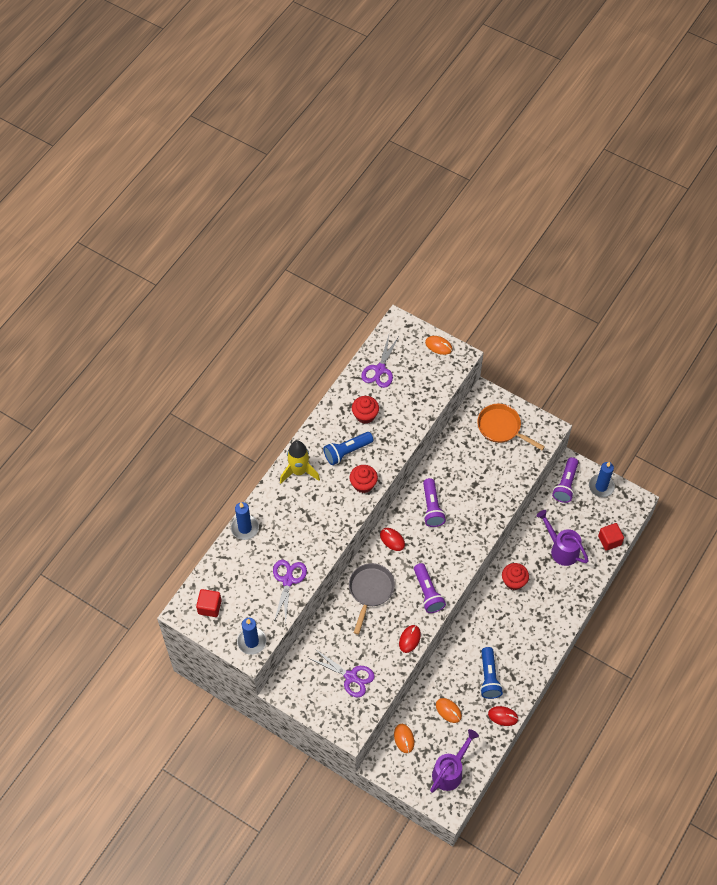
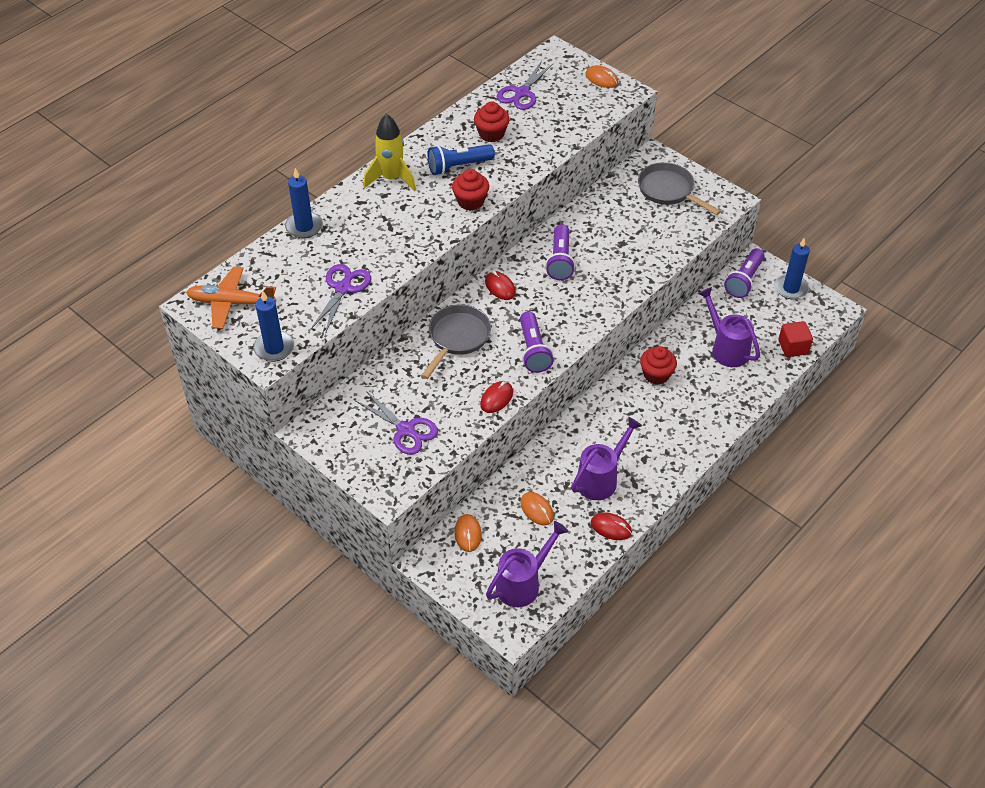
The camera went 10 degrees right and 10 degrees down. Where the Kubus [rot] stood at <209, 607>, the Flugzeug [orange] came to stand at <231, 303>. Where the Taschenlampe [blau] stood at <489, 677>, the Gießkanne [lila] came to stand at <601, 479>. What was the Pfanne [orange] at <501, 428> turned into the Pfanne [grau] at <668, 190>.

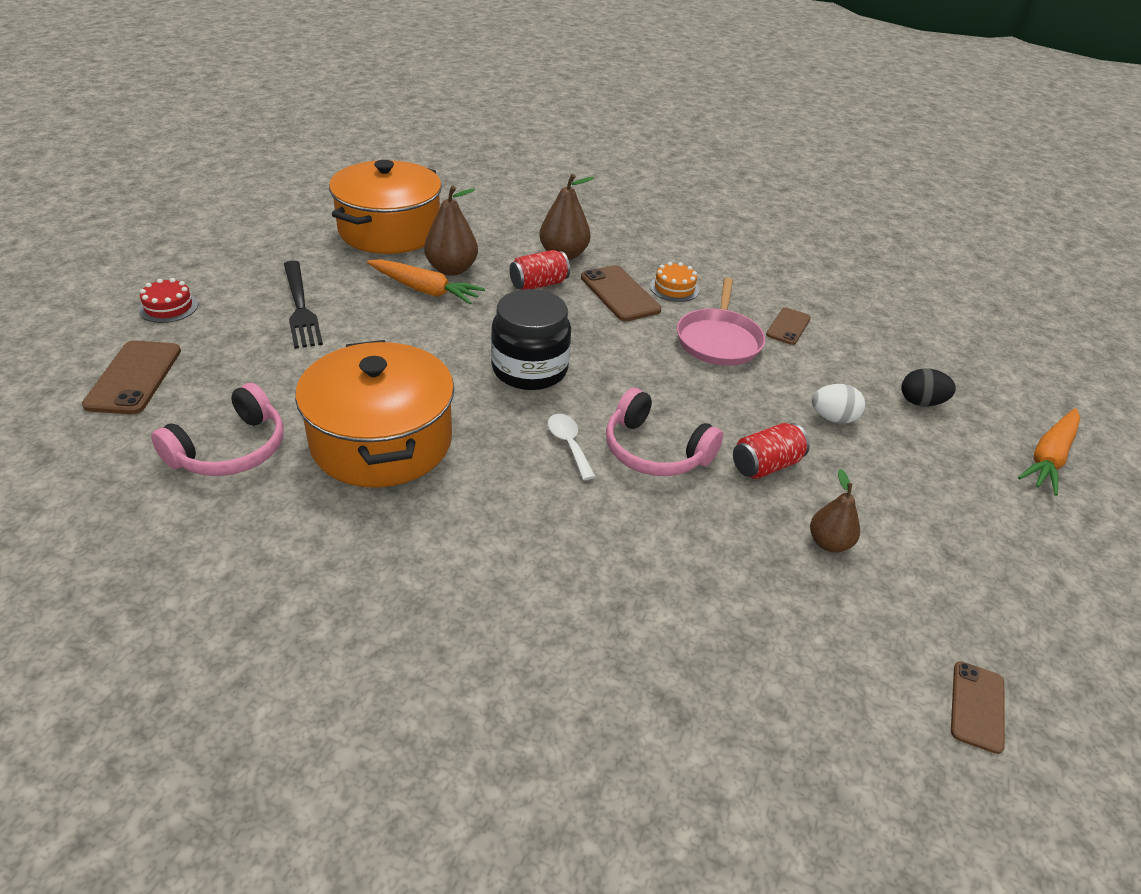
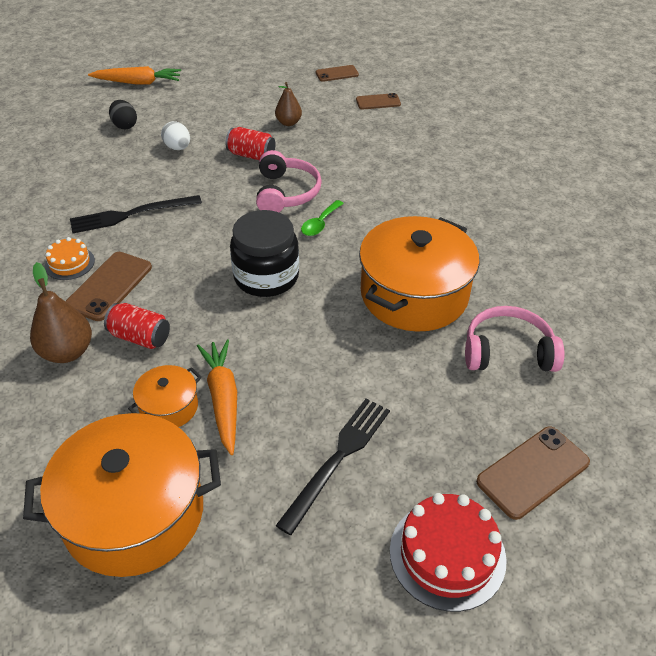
The camera went 125 degrees left and 5 degrees up. The Handy [braun] ended up elsewhere, having gone from <788, 326> to <378, 102>. Where the Birne [braun] stood at <451, 269>, the Kochtopf [orange] came to stand at <169, 407>. Where the Pfanne [rosa] stood at <719, 340>, the Gabel [schwarz] came to stand at <131, 214>. What was the Löffel [weiß] at <569, 444> turned into the Löffel [grün] at <320, 224>. The size of the Kuchen [rot] at <168, 307> changed by a factor of 1.72.

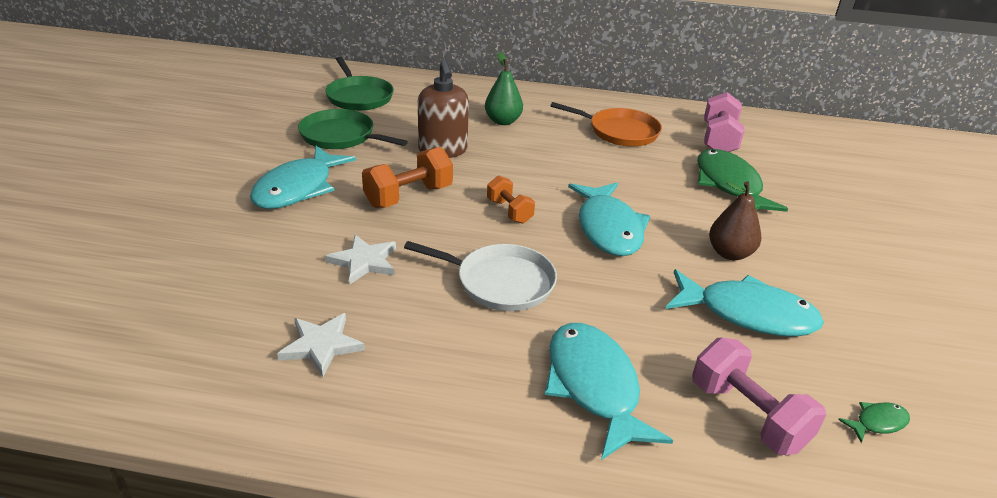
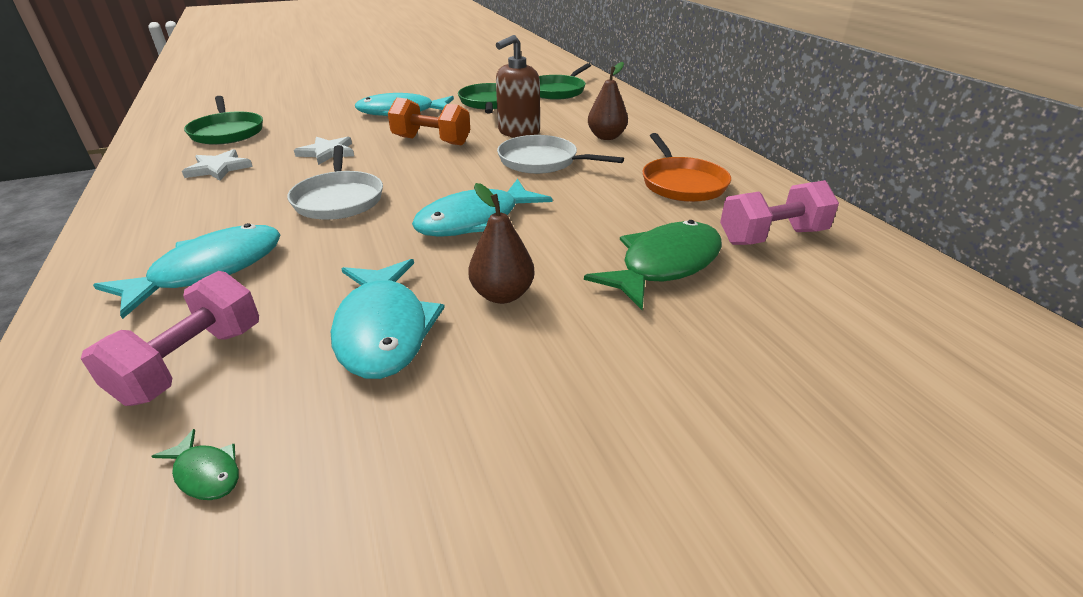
The camera went 60 degrees right and 0 degrees up. The second view lost the Hantel [orange] at <509, 211>. The second view gained the Pfanne [grün] at <227, 132>. The second view gained the Pfanne [weiß] at <542, 161>. What was the Birne [grün] at <503, 121> turned into the Birne [braun] at <606, 137>.

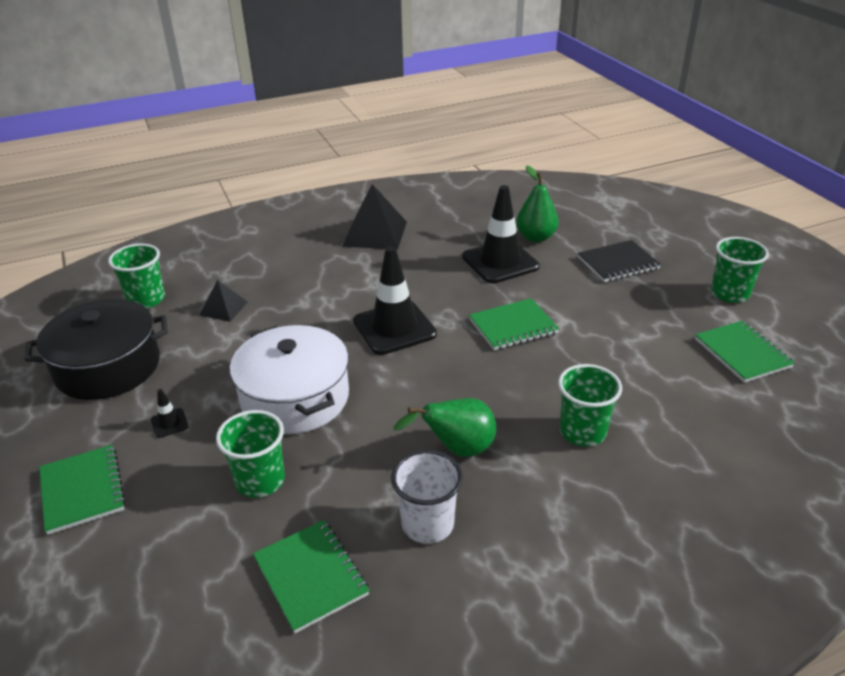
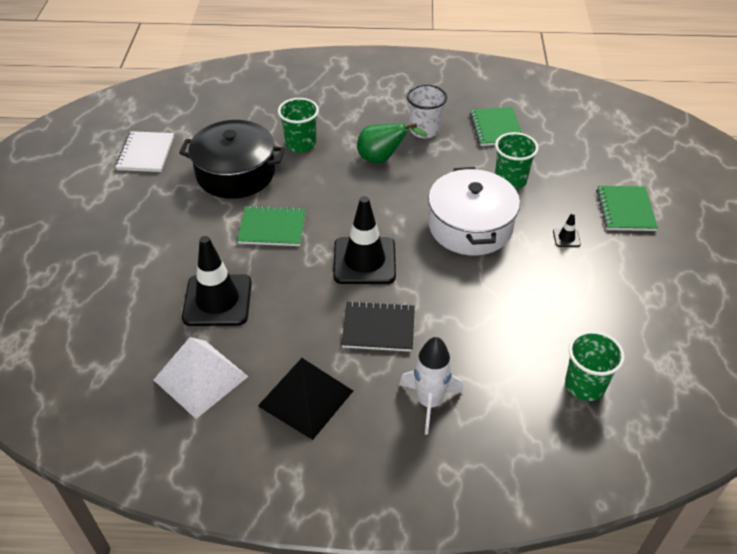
The camera went 155 degrees left and 10 degrees up. The second view lost the Pyramide [schwarz] at <223, 308>. The second view lost the Birne [grün] at <535, 237>. The second view lost the Becher [grün] at <730, 293>. The second view gained the Pyramide [weiß] at <200, 378>. The second view gained the Rakete [weiß] at <429, 402>. The Kochtopf [schwarz] ended up elsewhere, having gone from <108, 367> to <235, 173>. The Notizbuch [schwarz] ended up elsewhere, having gone from <618, 263> to <378, 328>. What was the Notizbuch [grün] at <742, 353> turned into the Notizbuch [weiß] at <145, 153>.

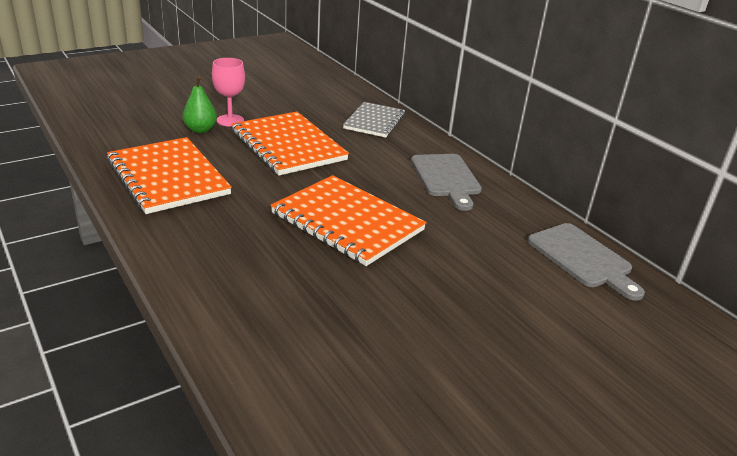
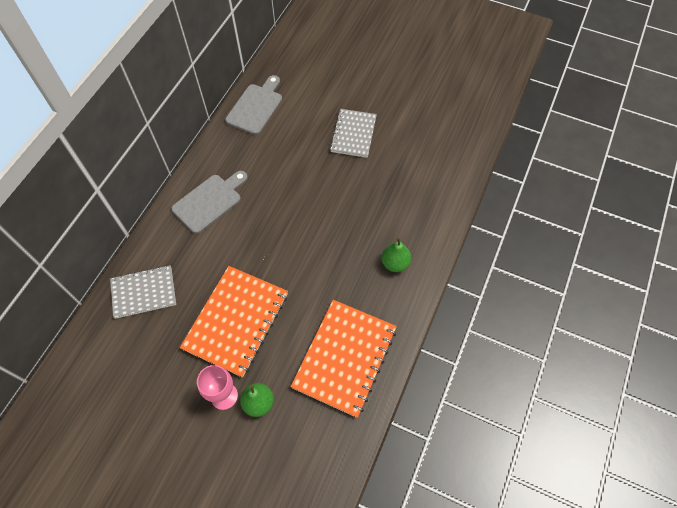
The camera went 120 degrees left and 30 degrees up. The second view lost the Notizbuch [orange] at <347, 222>. The second view gained the Notizbuch [grau] at <353, 134>. The second view gained the Birne [grün] at <395, 263>.

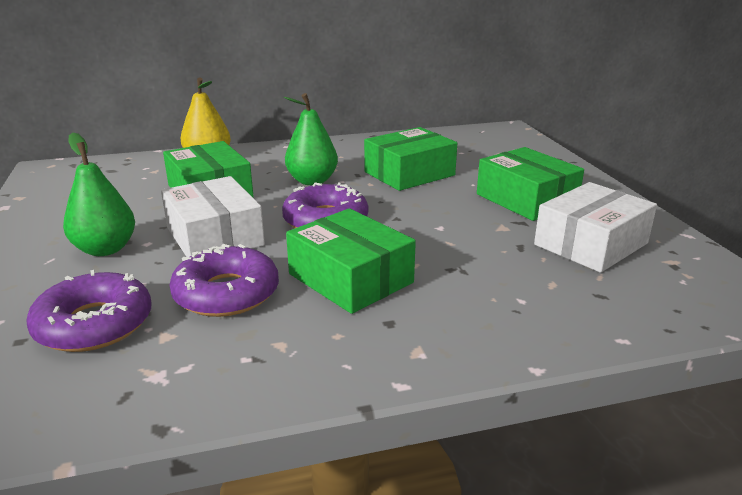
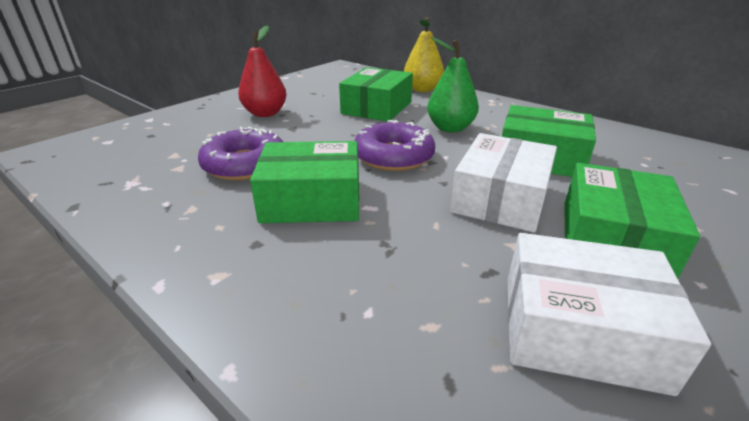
The camera went 55 degrees right and 5 degrees up. The second view lost the Donut [lila] at <94, 324>. The Schachtel [weiß] ended up elsewhere, having gone from <215, 236> to <500, 198>. What was the Birne [grün] at <105, 249> turned into the Birne [rot] at <265, 113>. The Schachtel [grün] at <350, 278> ended up facing another way, 75 degrees clockwise from before.

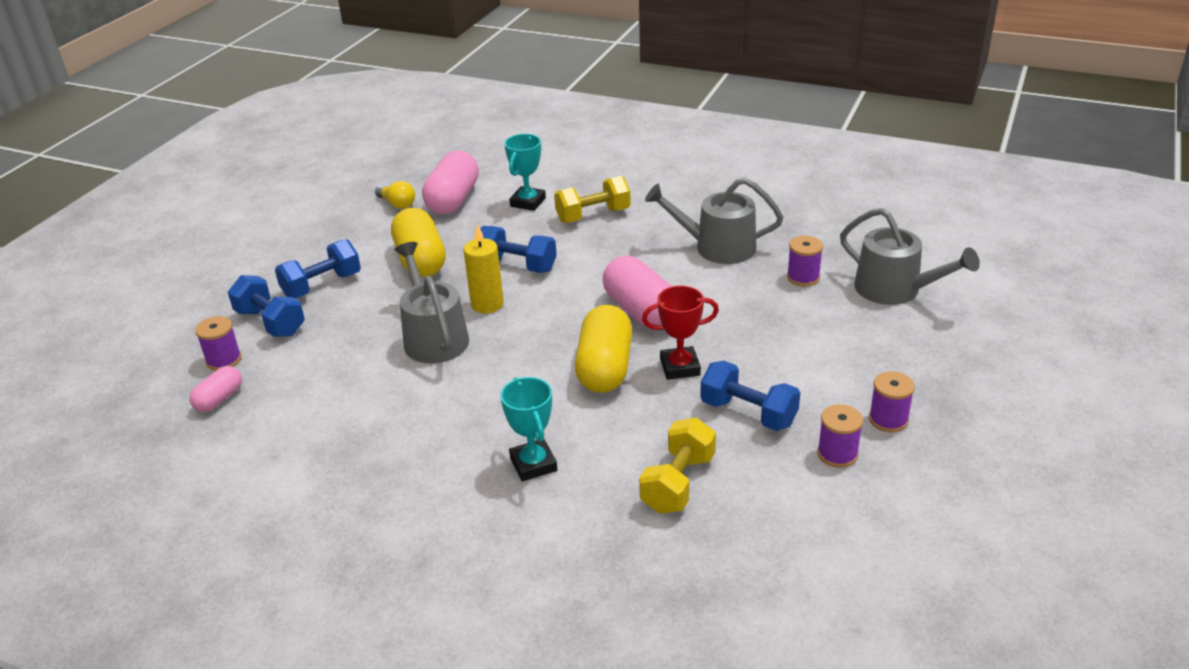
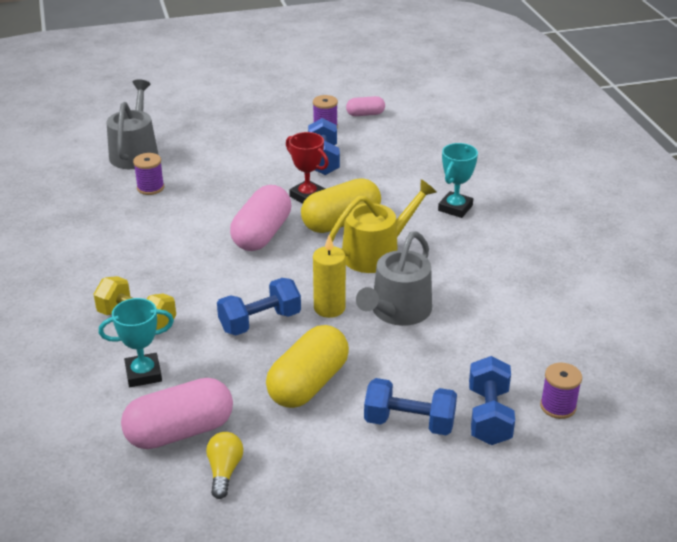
The camera went 130 degrees left and 0 degrees up. The second view lost the Hantel [gelb] at <678, 483>. The second view lost the Gießkanne [grau] at <717, 247>. The second view lost the Garnrolle [lila] at <888, 420>. The second view gained the Gießkanne [gelb] at <376, 253>. The Kapsel [rosa] ended up elsewhere, having gone from <219, 399> to <365, 114>. The Hantel [blau] at <517, 265> ended up facing another way, 75 degrees clockwise from before.

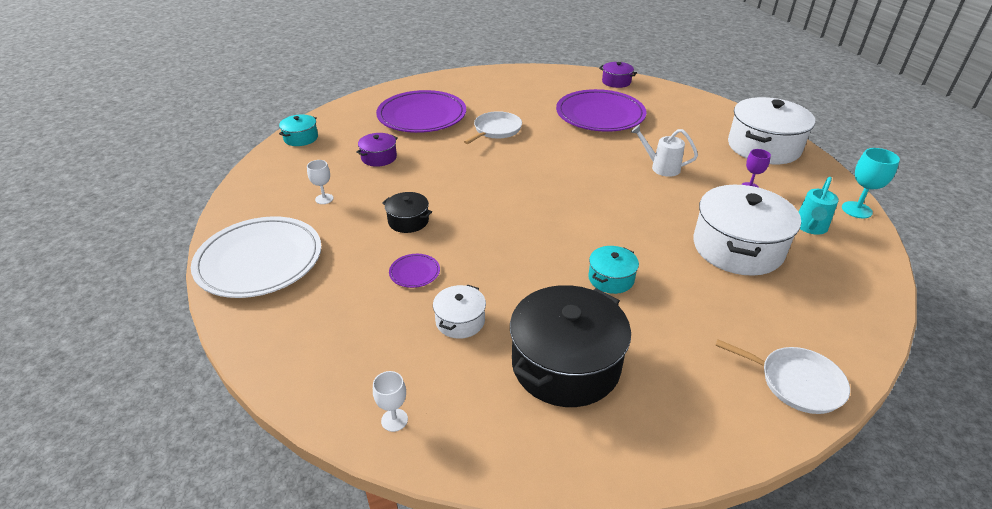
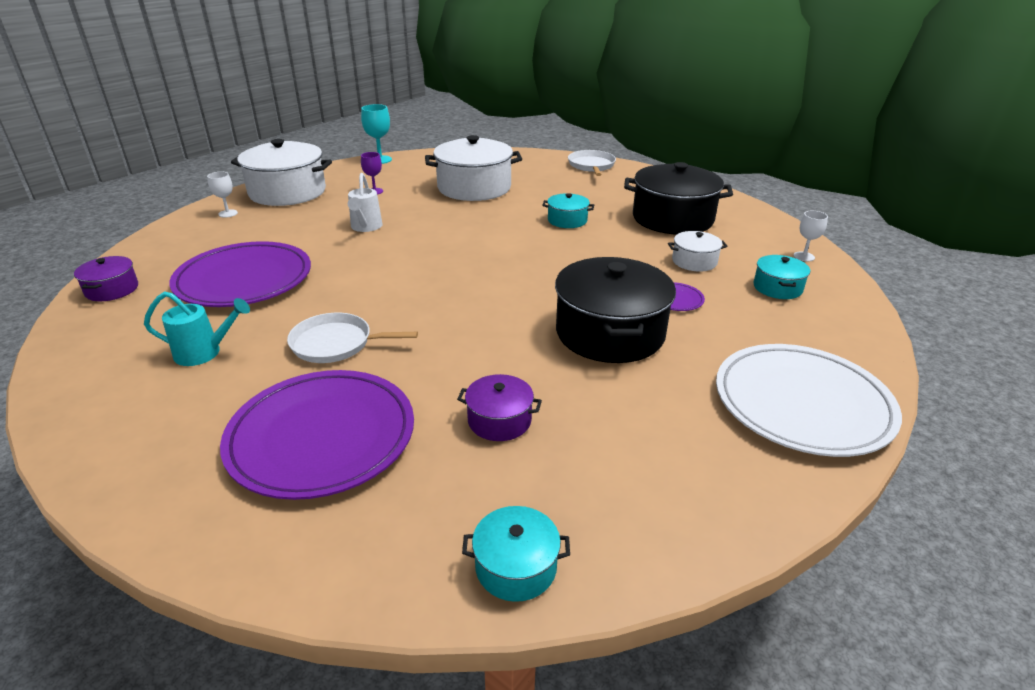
The camera went 120 degrees left and 5 degrees down. The second view gained the Kochtopf [türkis] at <777, 288>. The Kelch [weiß] ended up elsewhere, having gone from <324, 199> to <228, 213>. The Gießkanne [türkis] ended up elsewhere, having gone from <810, 227> to <204, 353>. The size of the Kochtopf [schwarz] at <408, 221> changed by a factor of 2.05.

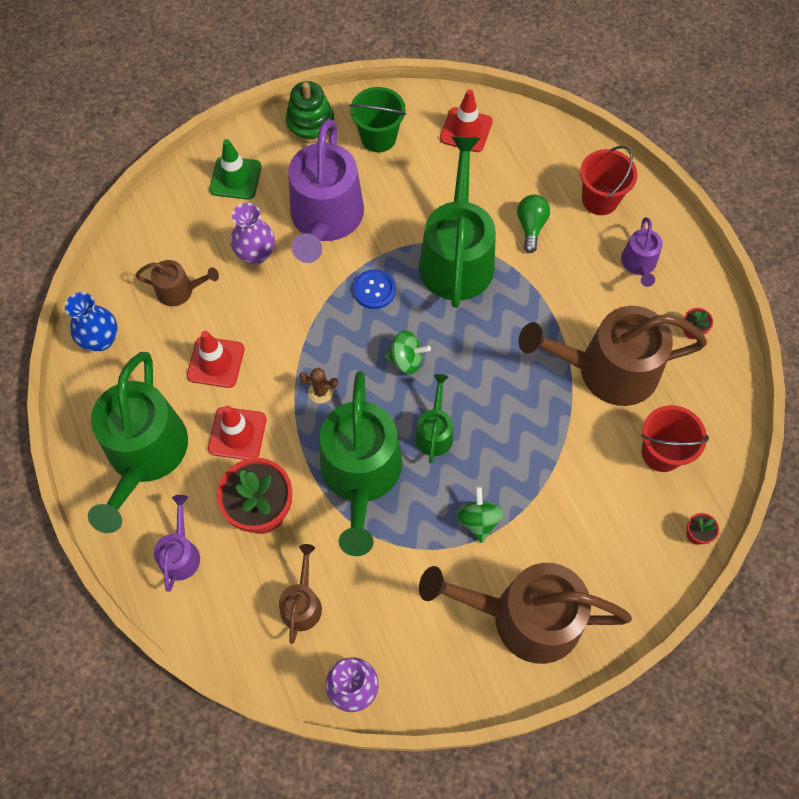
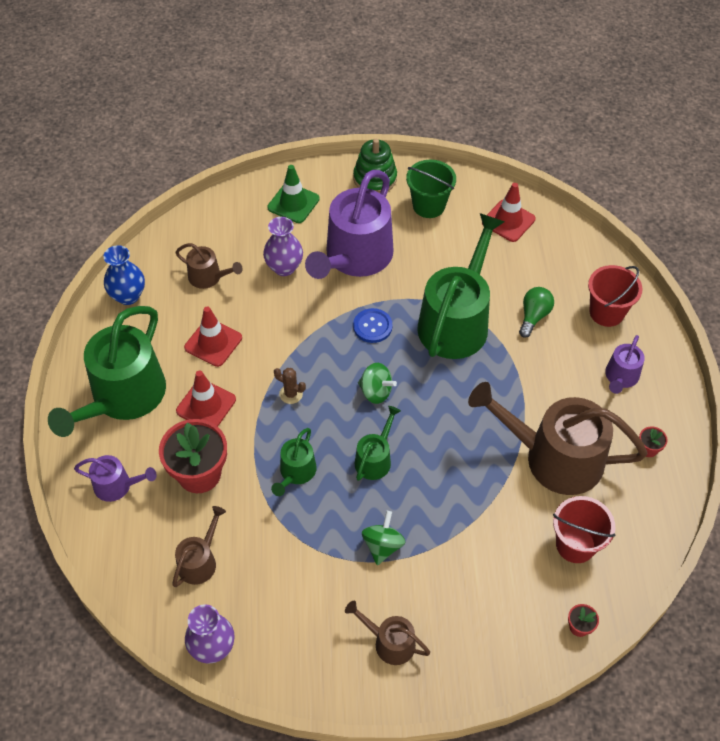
The camera went 20 degrees right and 10 degrees down. The Gießkanne [lila] at <180, 554> ended up facing another way, 75 degrees clockwise from before. The size of the Gießkanne [grün] at <361, 474> changed by a factor of 0.48. The size of the Gießkanne [braun] at <525, 617> changed by a factor of 0.48.

